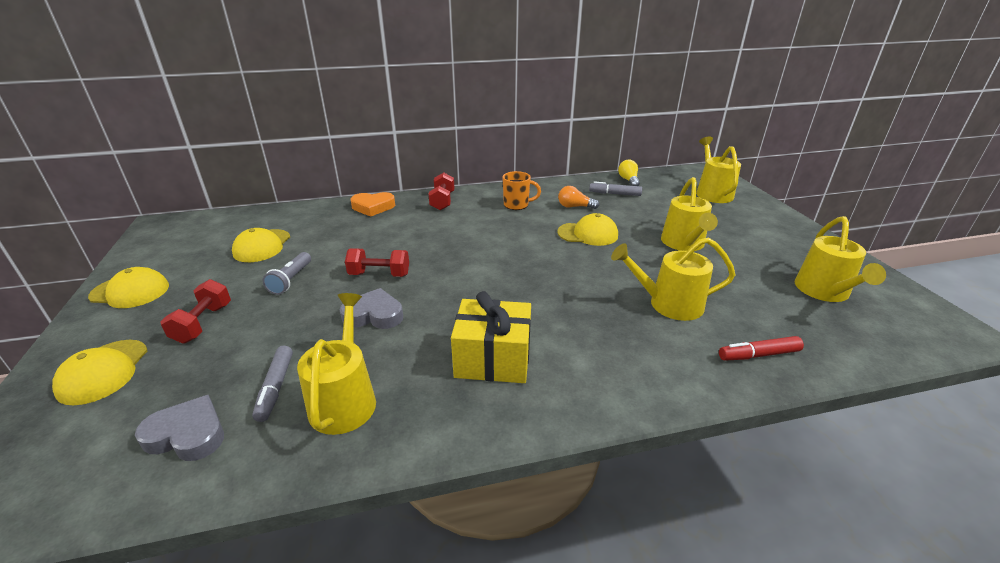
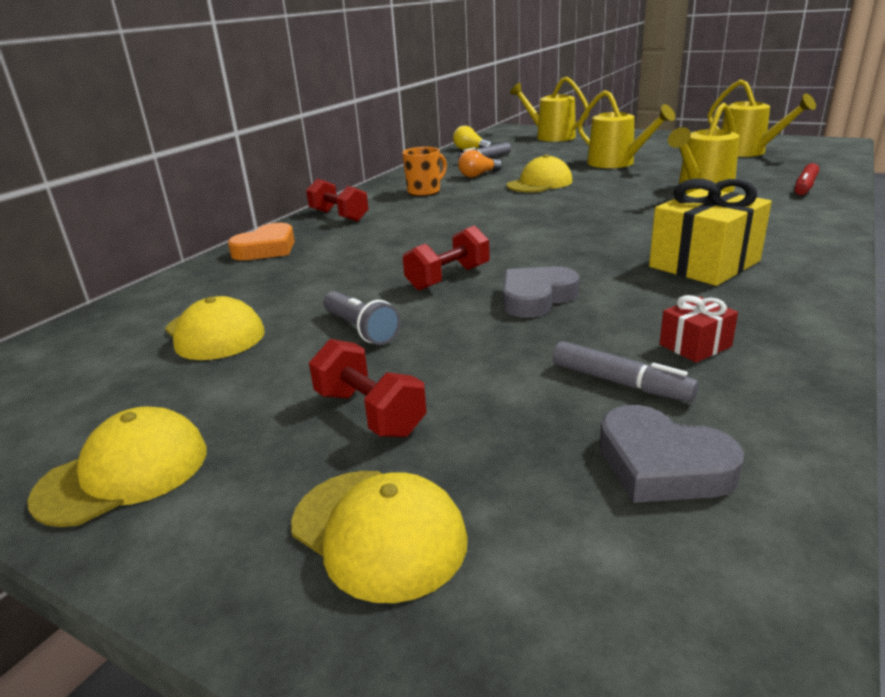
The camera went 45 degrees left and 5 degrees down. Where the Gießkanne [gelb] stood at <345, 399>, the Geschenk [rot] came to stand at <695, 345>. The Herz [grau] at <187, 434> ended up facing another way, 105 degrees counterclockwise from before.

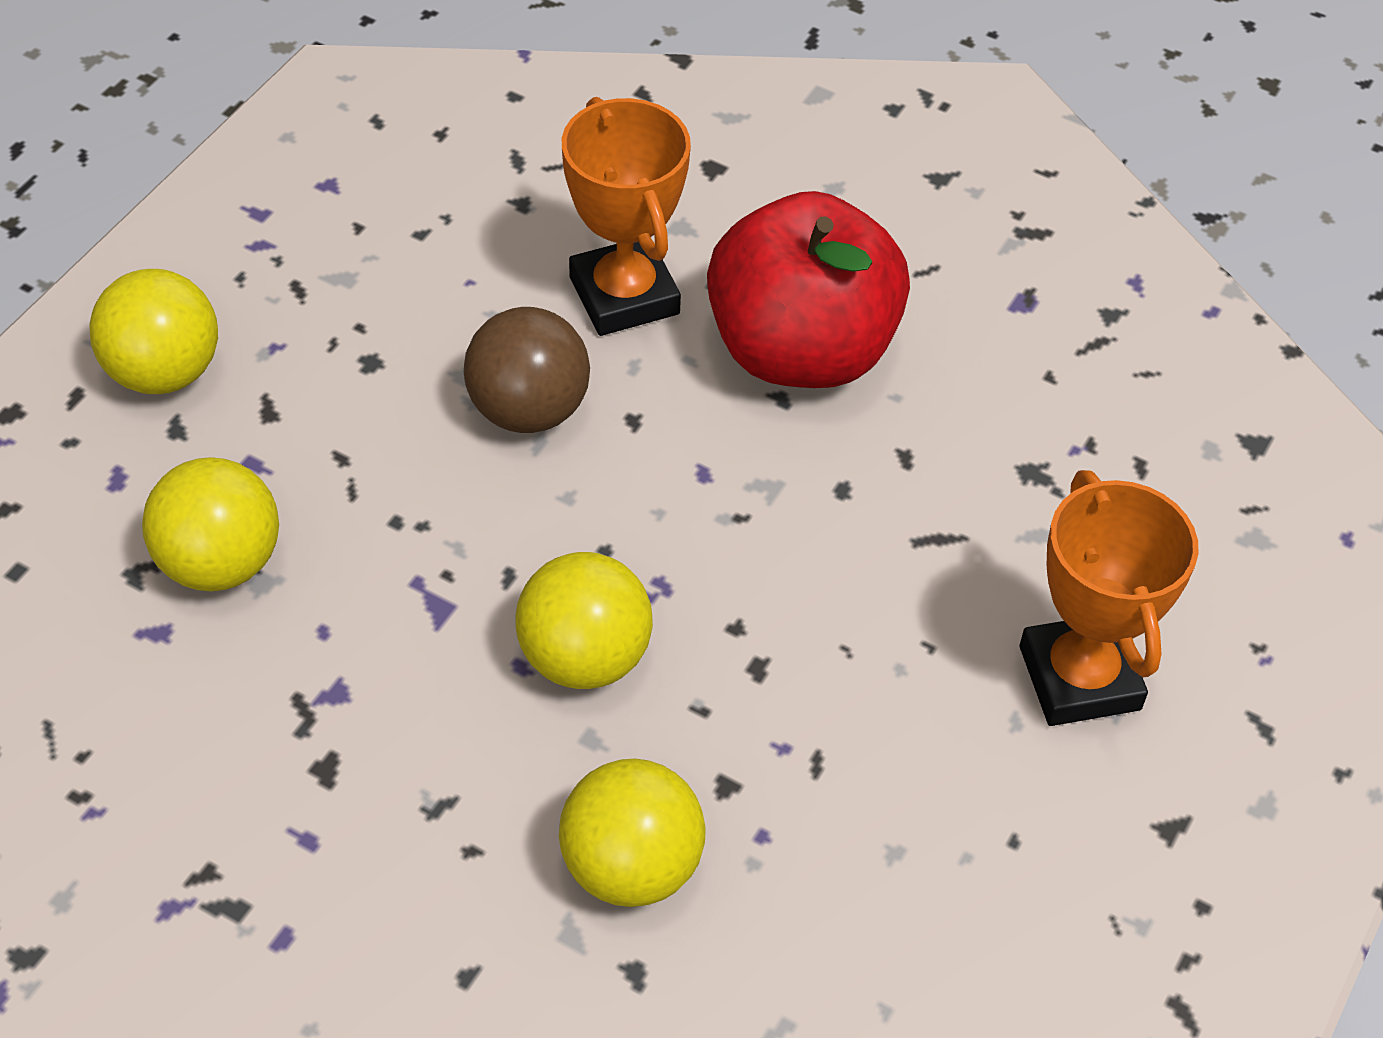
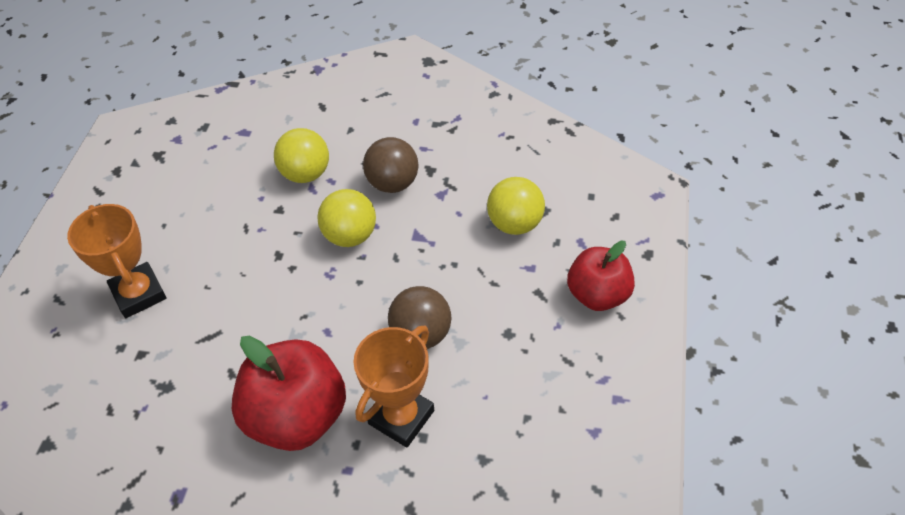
The camera went 165 degrees right and 0 degrees up. The second view gained the Ball [braun] at <393, 183>. Where the Ball [gelb] stood at <164, 372>, the Apfel [rot] came to stand at <598, 295>. The Pokal [orange] at <624, 295> ended up facing another way, 75 degrees clockwise from before.

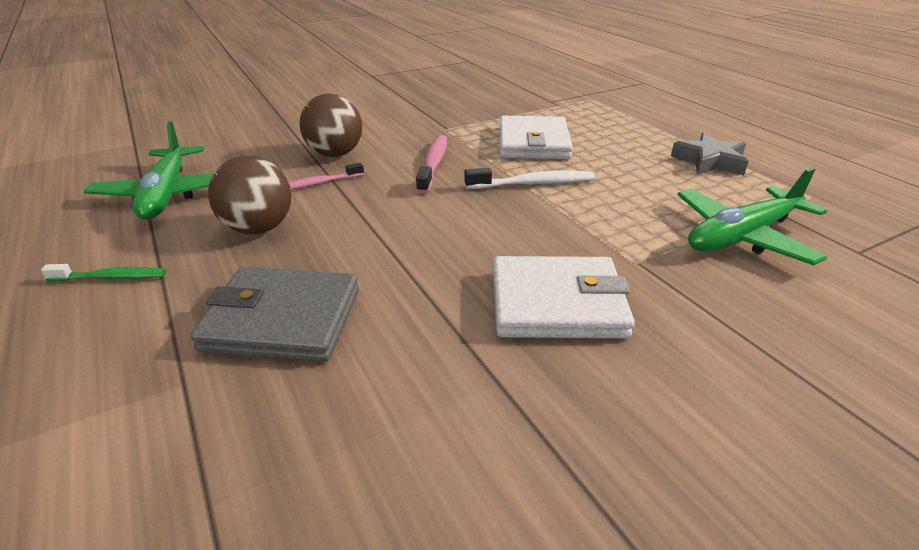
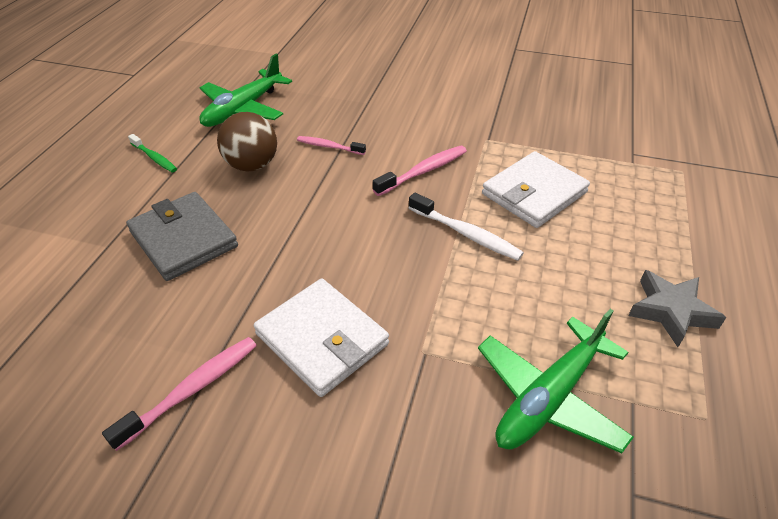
The camera went 45 degrees right and 10 degrees up. The second view lost the Ball [braun] at <335, 154>. The second view gained the Zahnbürste [rosa] at <192, 389>. The Flugzeug [grün] at <742, 236> ended up facing another way, 60 degrees counterclockwise from before.

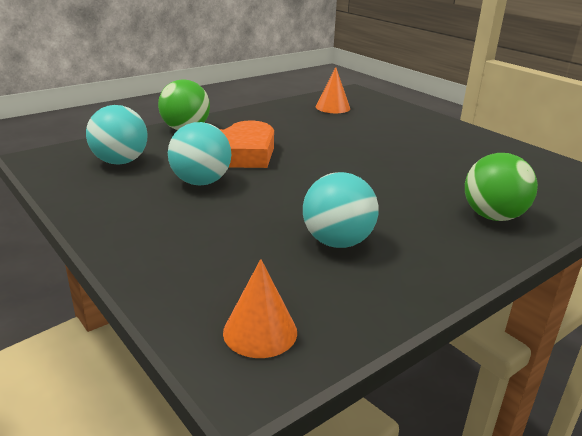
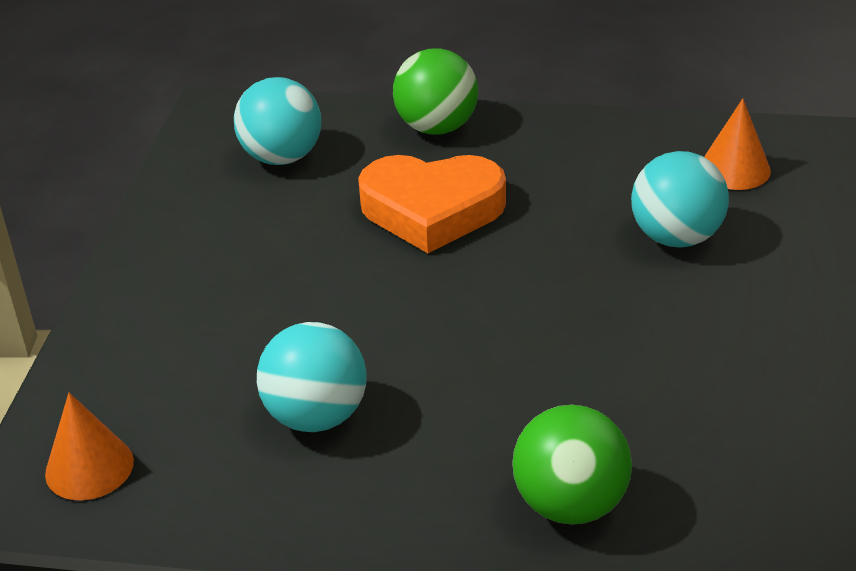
The camera went 50 degrees right and 10 degrees up. The Ball [türkis] ended up elsewhere, having gone from <201, 182> to <676, 237>.

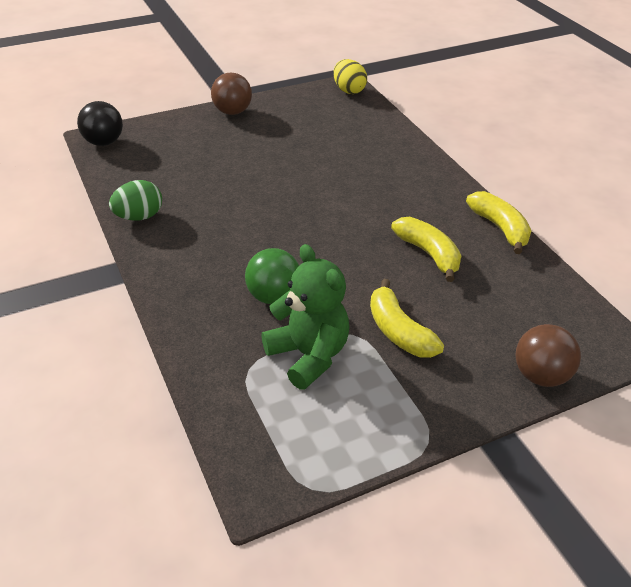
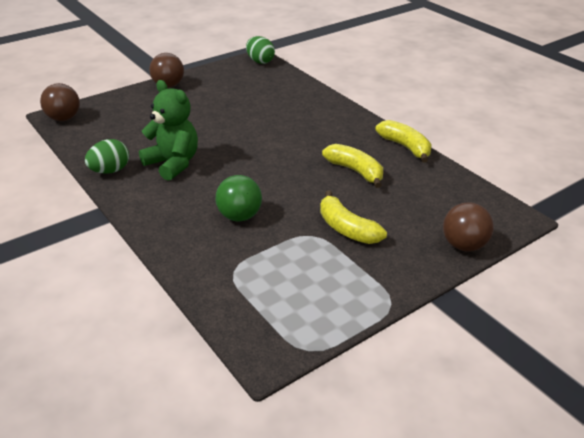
The camera went 10 degrees left and 5 degrees down. The Teddybär [grün] ended up elsewhere, having gone from <308, 355> to <173, 164>. What was the Ball [schwarz] at <104, 142> turned into the Ball [braun] at <64, 118>. What was the Ei [gelb] at <348, 90> turned into the Ei [grün] at <260, 61>.

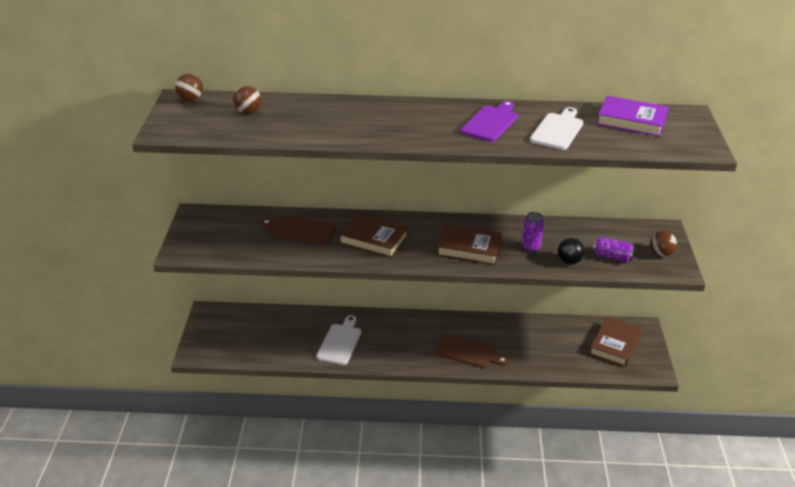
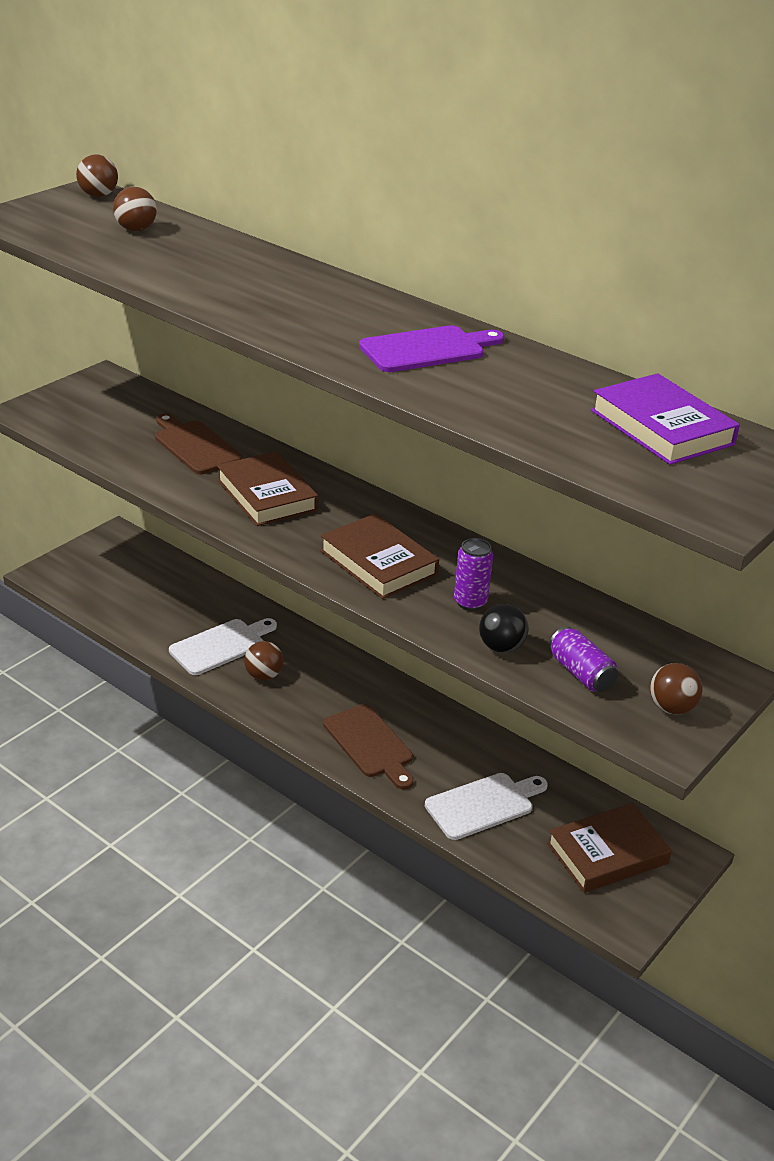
The camera went 35 degrees right and 0 degrees up. The second view gained the Ball [braun] at <263, 675>. The Schneidebrett [weiß] ended up elsewhere, having gone from <558, 130> to <483, 805>.

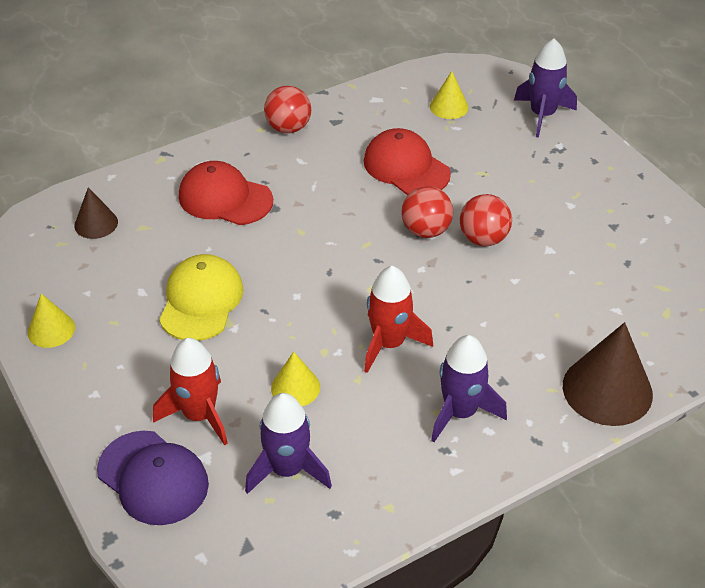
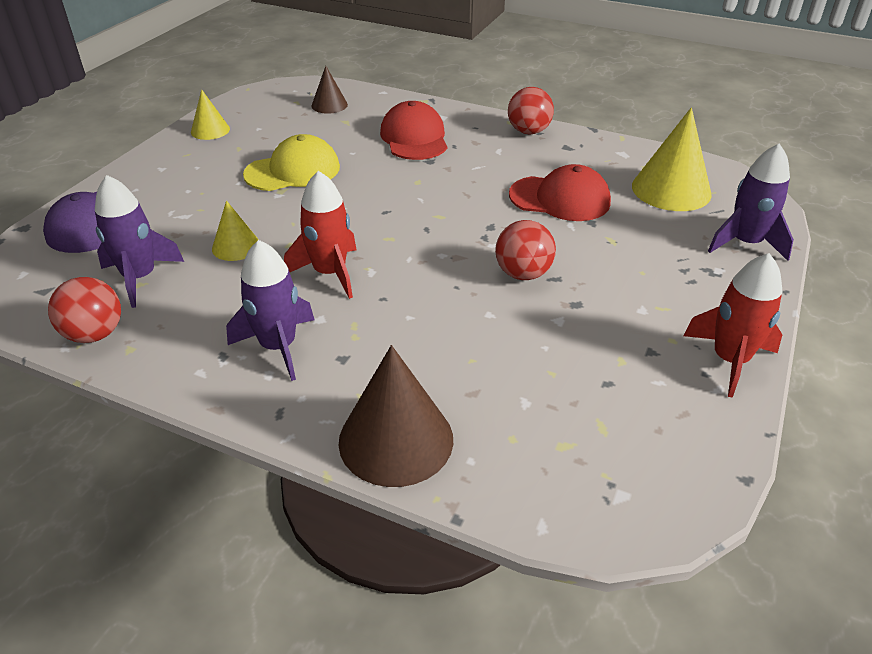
The camera went 55 degrees right and 5 degrees down. The Rakete [rot] ended up elsewhere, having gone from <199, 415> to <729, 360>. The Ball [rot] ended up elsewhere, having gone from <426, 230> to <95, 334>. The Kappe [rot] at <406, 167> ended up facing another way, 90 degrees clockwise from before. The size of the Kegel [gelb] at <449, 107> changed by a factor of 1.81.

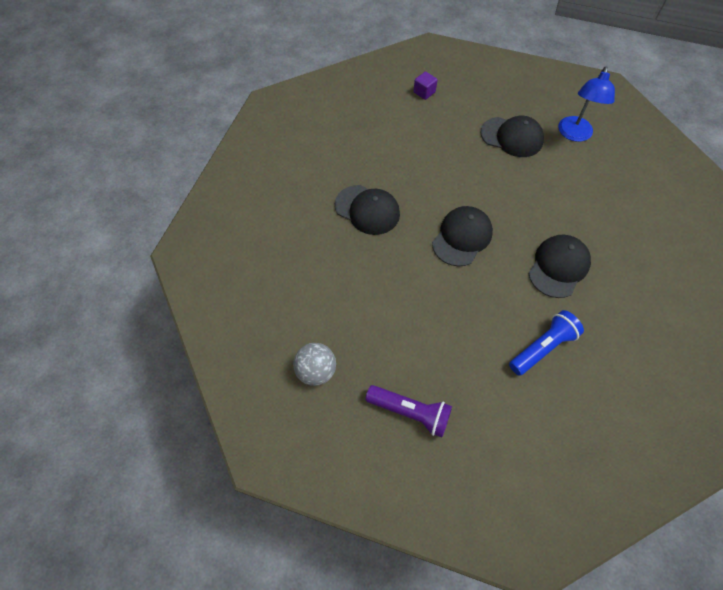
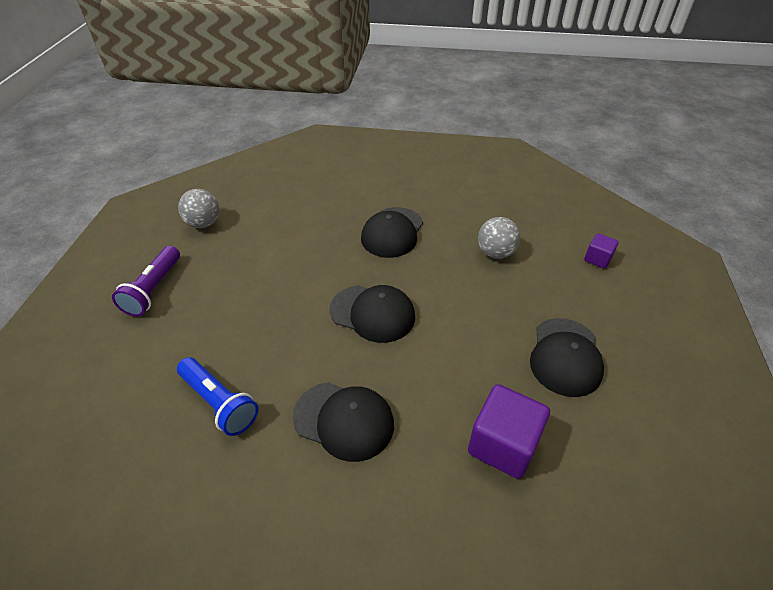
The camera went 80 degrees right and 15 degrees down. The second view lost the Lampe [blau] at <574, 135>. The second view gained the Kubus [lila] at <503, 444>. The second view gained the Ball [grau] at <495, 253>.

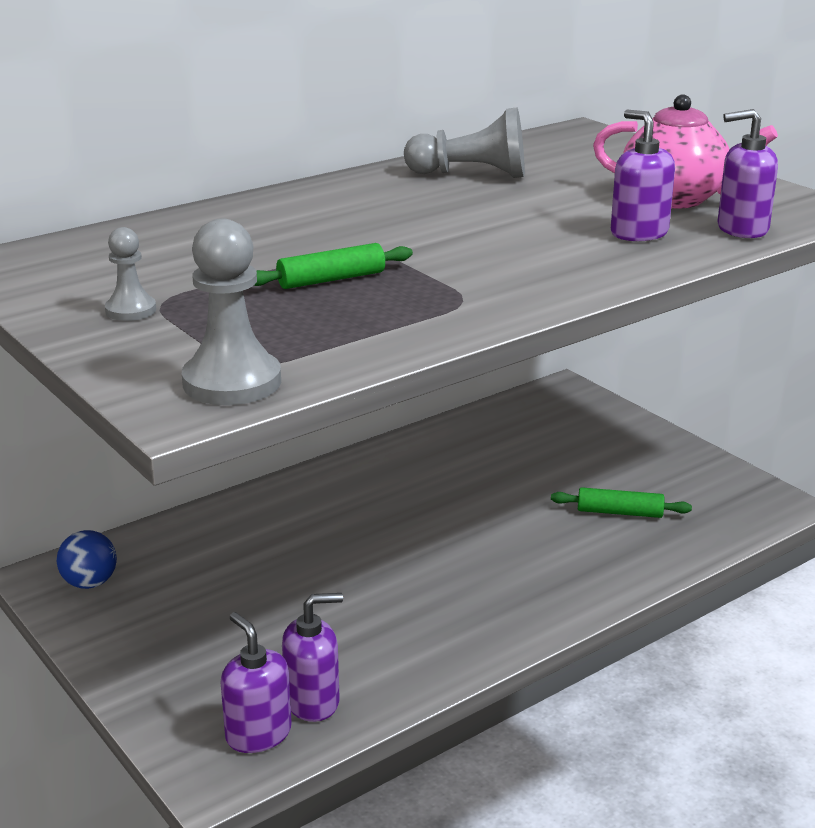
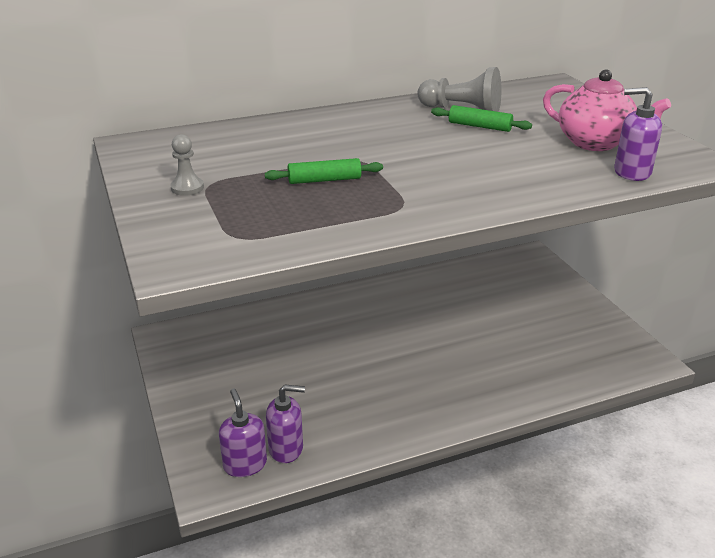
The camera went 15 degrees right and 5 degrees up. The second view lost the Ball [blau] at <90, 583>. The second view lost the Bauer [grau] at <232, 382>. The second view lost the Seifenspender [lila] at <638, 233>. The Nudelholz [grün] ended up elsewhere, having gone from <619, 512> to <480, 126>.

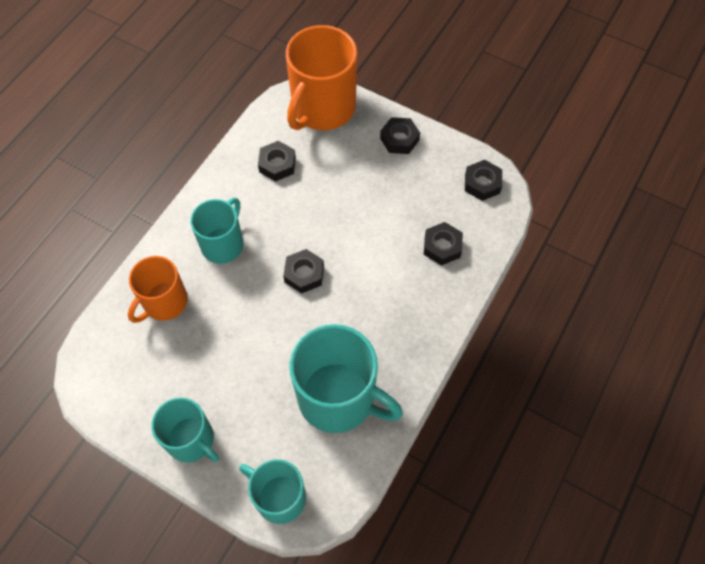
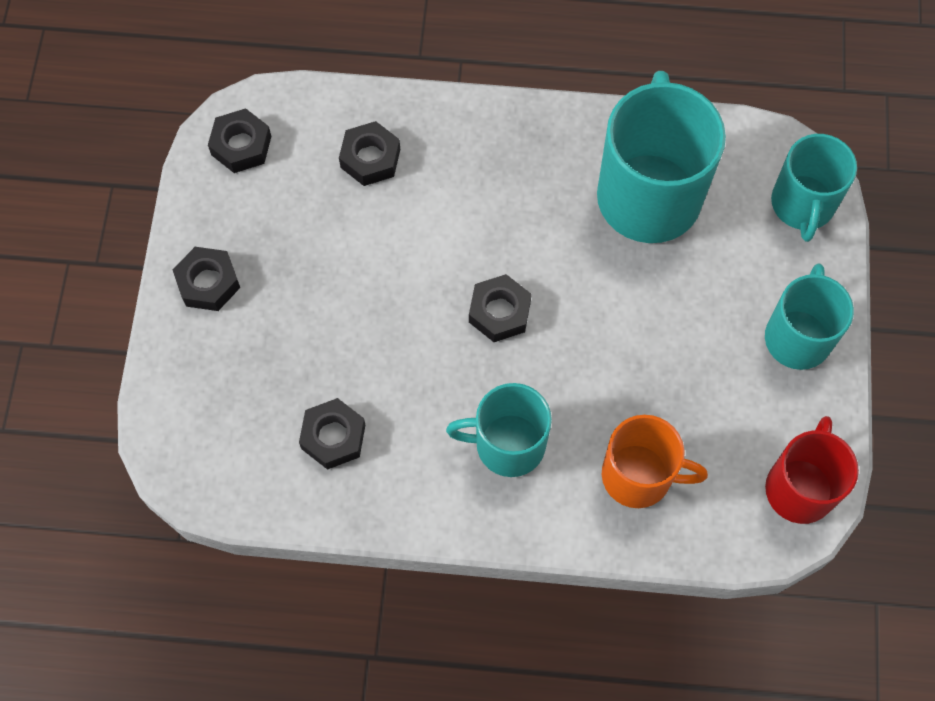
The camera went 115 degrees left and 5 degrees up. The second view lost the Tasse [orange] at <322, 108>. The second view gained the Tasse [rot] at <800, 487>.

